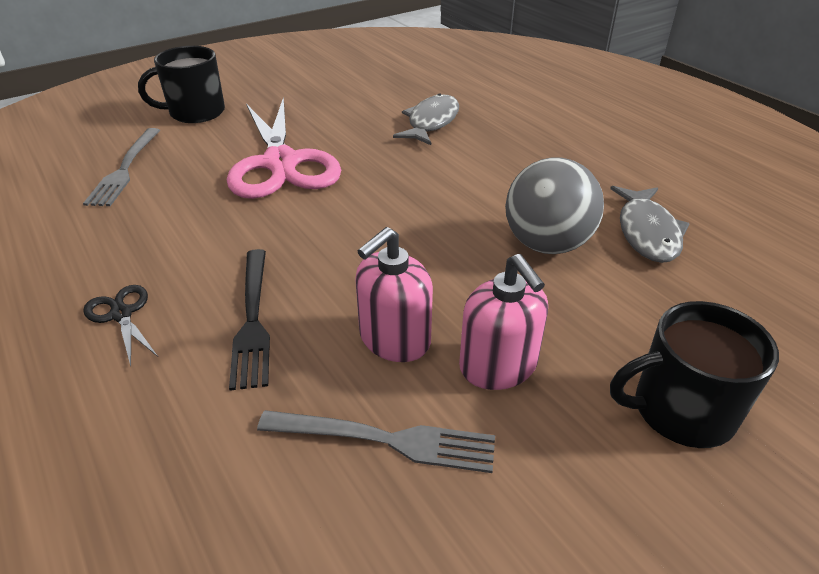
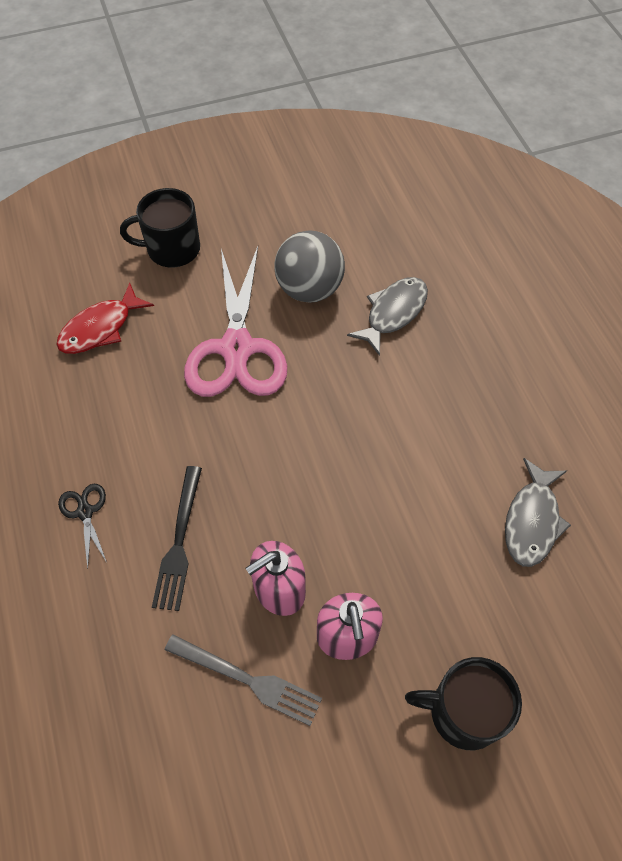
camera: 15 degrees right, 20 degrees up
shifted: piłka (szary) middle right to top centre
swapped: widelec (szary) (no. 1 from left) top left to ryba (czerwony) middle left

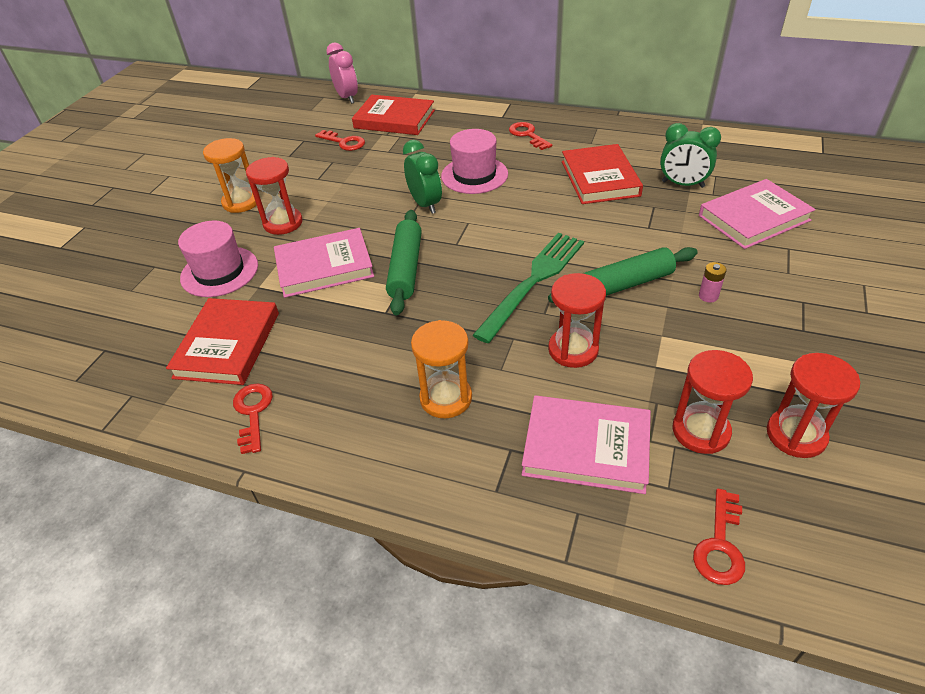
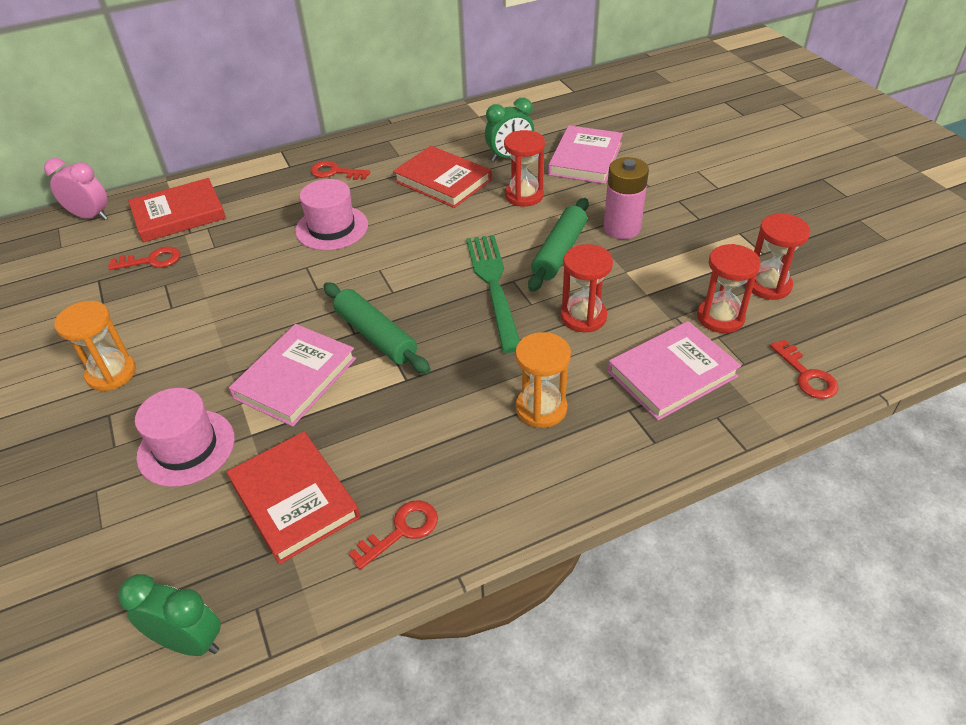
camera: 45 degrees left, 0 degrees up
shifted: klepsydra (czerwony) (no. 1 from left) top left to top centre; budzik (zielony) (no. 1 from left) top centre to bottom left
rotated: klucz (czerwony) (no. 1 from left in the first image) middle left = bottom centre 105 degrees clockwise
scaled: bateria (różowy) middle right = top centre x2.21

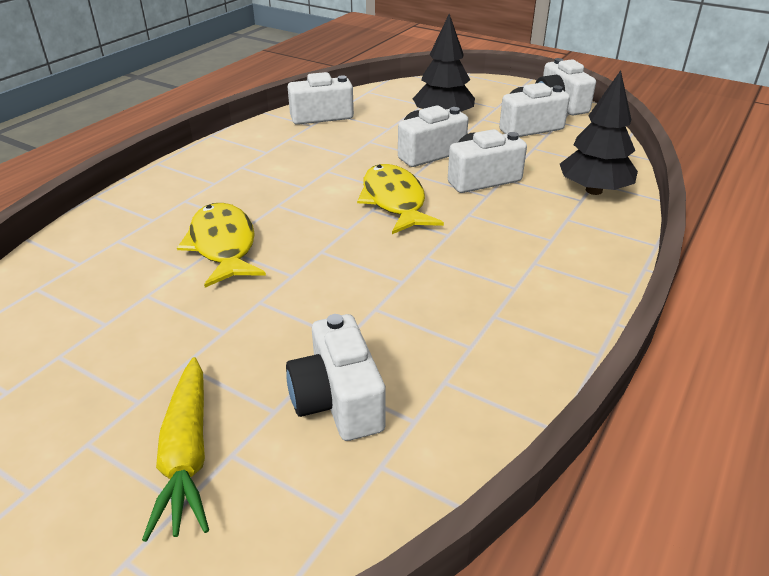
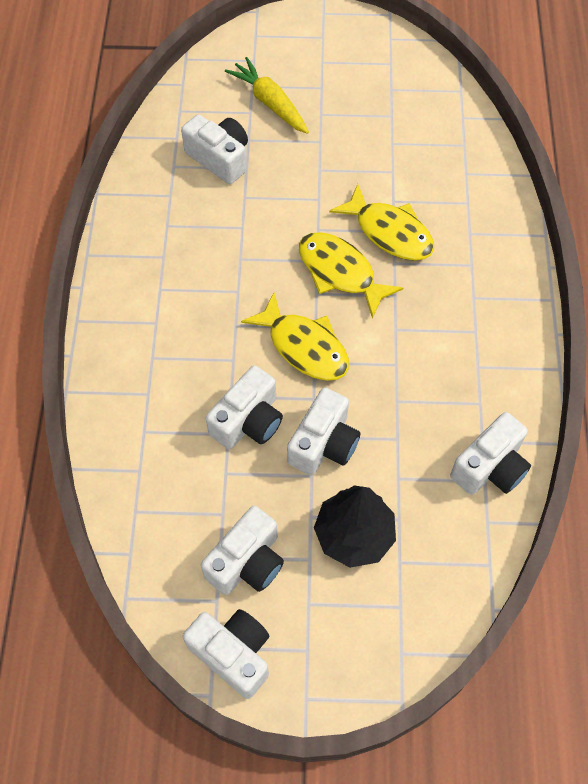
camera: 150 degrees right, 25 degrees up
gone: drzewko (czarny) (no. 2 from left) top right
new: ryba (żółty) (no. 2 from left) centre

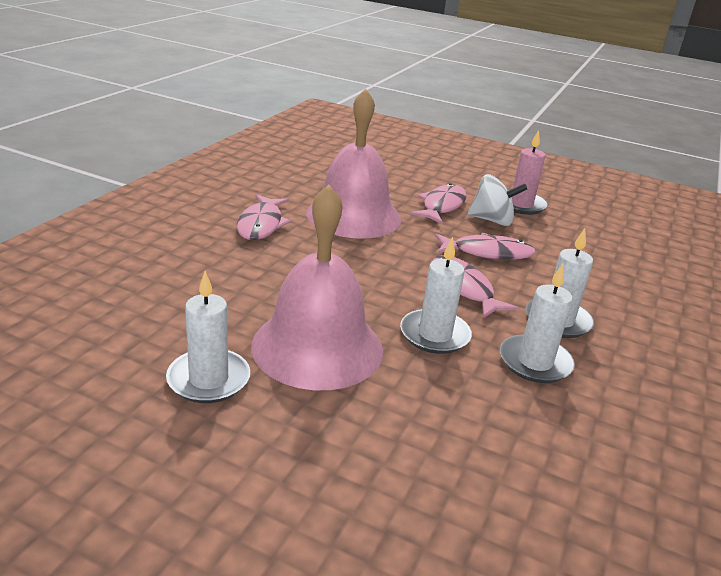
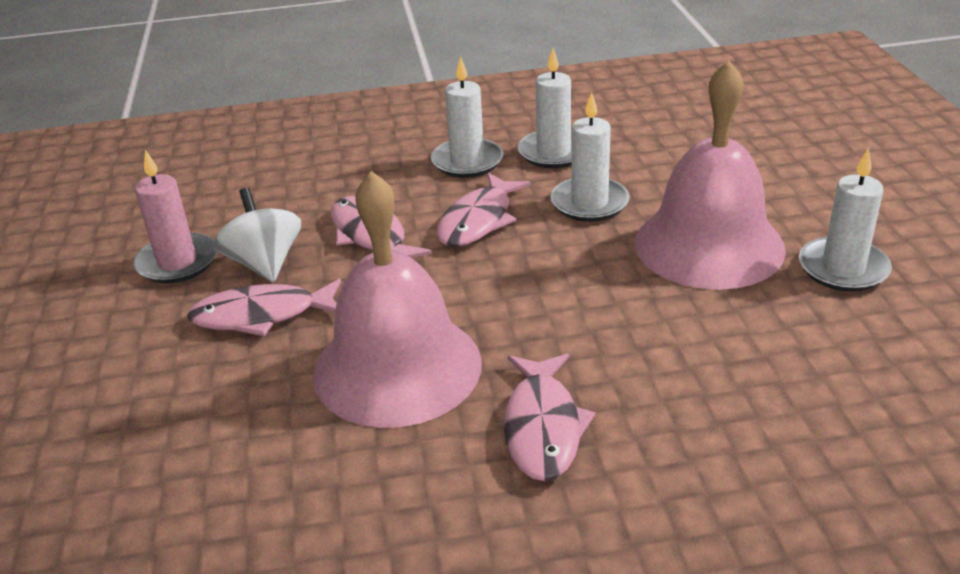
camera: 120 degrees left, 5 degrees up
rotated: ryba (różowy) (no. 1 from left in the first image) centre = bottom centre 120 degrees clockwise

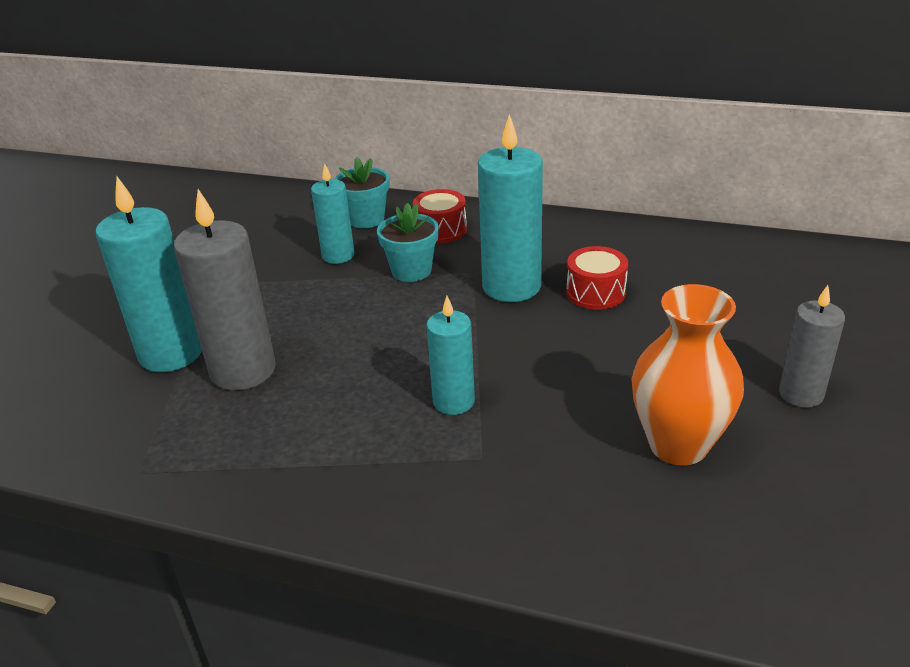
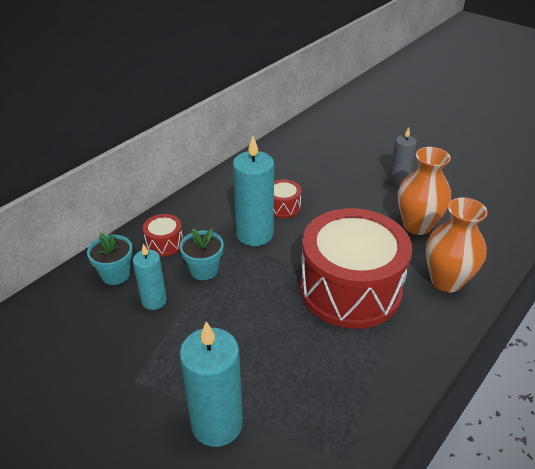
camera: 70 degrees left, 5 degrees up
gone: świeca (szary) (no. 1 from left) middle left
new: wazon (pomarańczowy) (no. 2 from left) middle right
swapped: świeca (turkusowy) (no. 3 from left) centre to bęben (czerwony) (no. 3 from left) centre

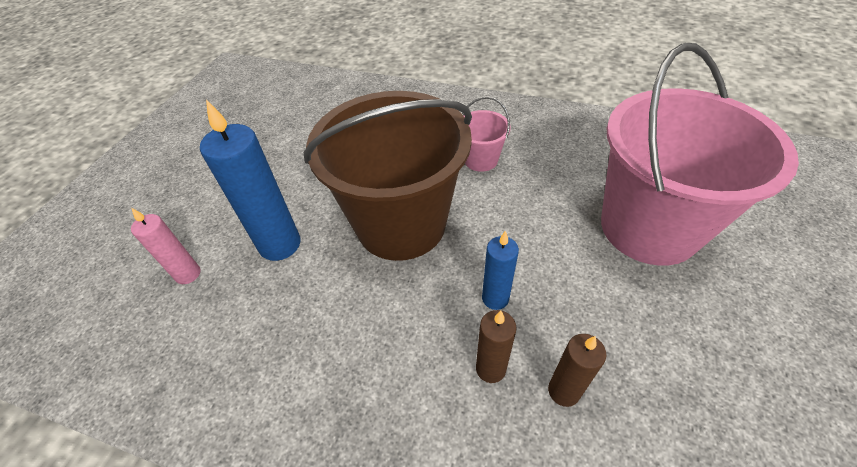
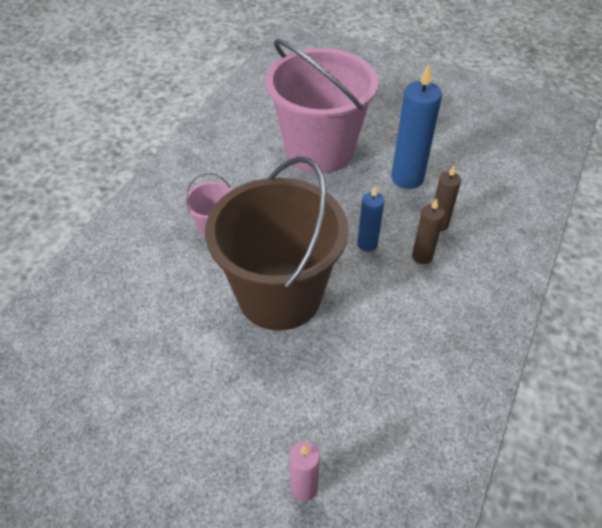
camera: 85 degrees left, 0 degrees up
shifted: świeca (niebieski) (no. 1 from left in the first image) middle left to świeca (niebieski) (no. 2 from left) top right

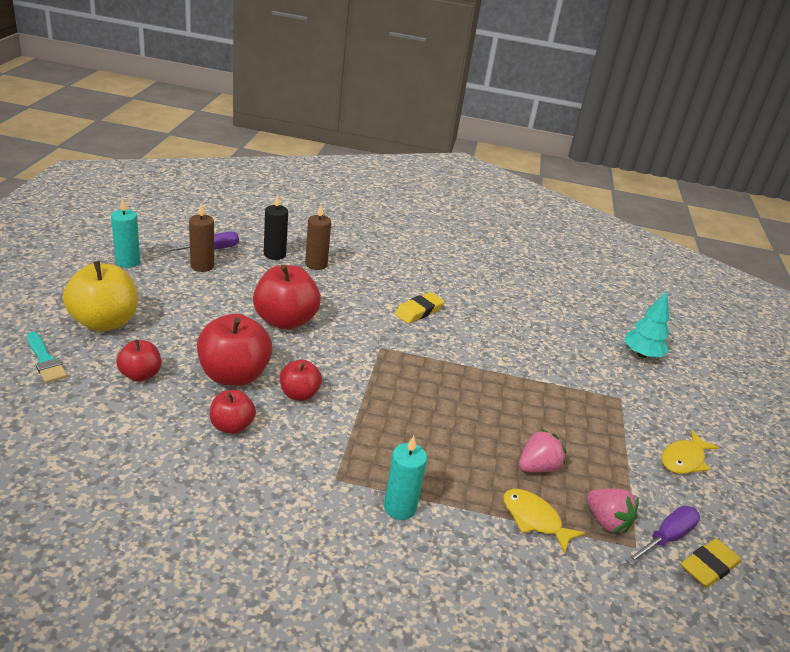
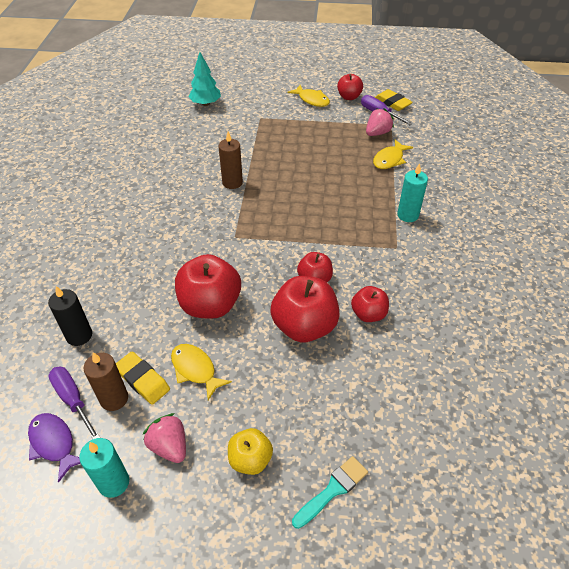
camera: 90 degrees left, 15 degrees up
new: ryba (fioletowy) bottom left; ryba (żółty) (no. 1 from left) centre
shifted: jabłko (czerwony) (no. 1 from left in the first image) middle left to jabłko (czerwony) (no. 4 from left) top centre; świeca (brązowy) (no. 2 from left) centre to top centre; gumka do mazania (żółty) (no. 1 from left) centre to middle left; truskawka (różowy) (no. 1 from left) bottom right to bottom left
scaled: jabłko (żółty) middle left = bottom centre x0.57

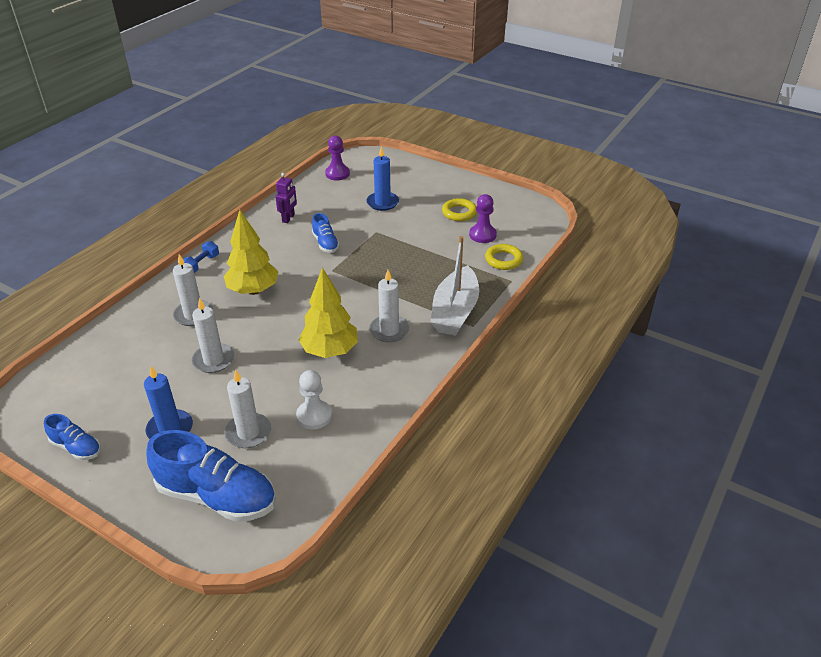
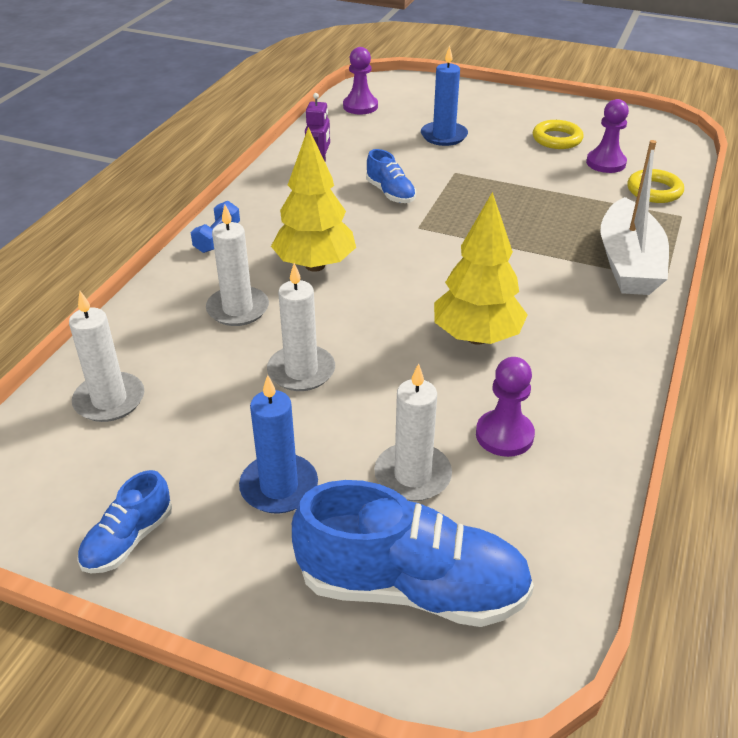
camera: 10 degrees left, 0 degrees up
shifted: świeca (biały) (no. 4 from left in the first image) centre to świeca (biały) (no. 1 from left) middle left
repainted: pionek (biały) centre to pionek (fioletowy) (no. 2 from left) middle right
rotated: but (niebieski) (no. 1 from left) middle left = bottom left 105 degrees clockwise

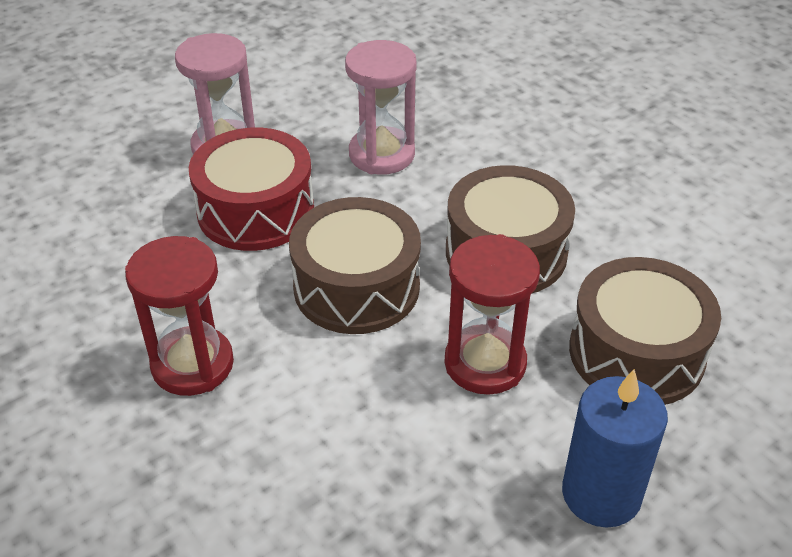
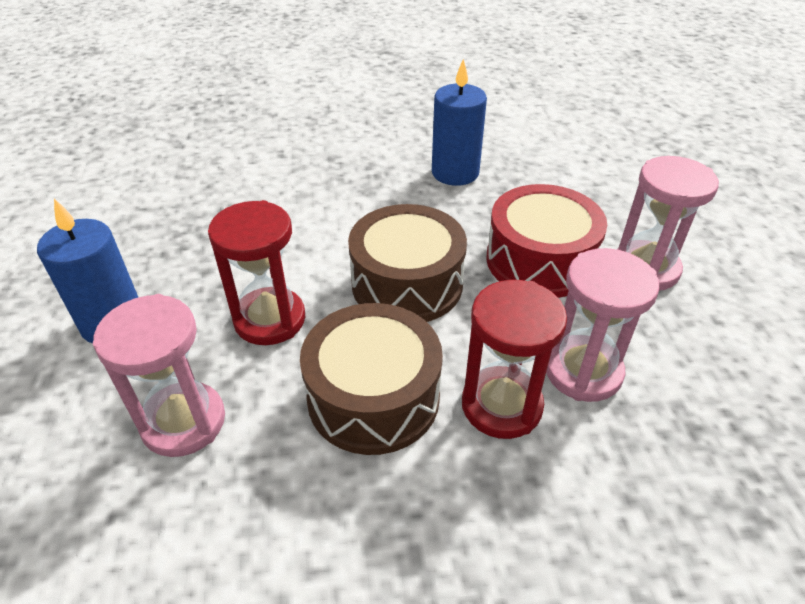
camera: 120 degrees right, 0 degrees up
new: świeca (niebieski) (no. 2 from left) top centre
shifted: klepsydra (czerwony) (no. 1 from left in the first image) middle left to klepsydra (czerwony) (no. 2 from left) centre
swapped: bęben (brązowy) (no. 3 from left) middle right to klepsydra (różowy) (no. 1 from left) middle left

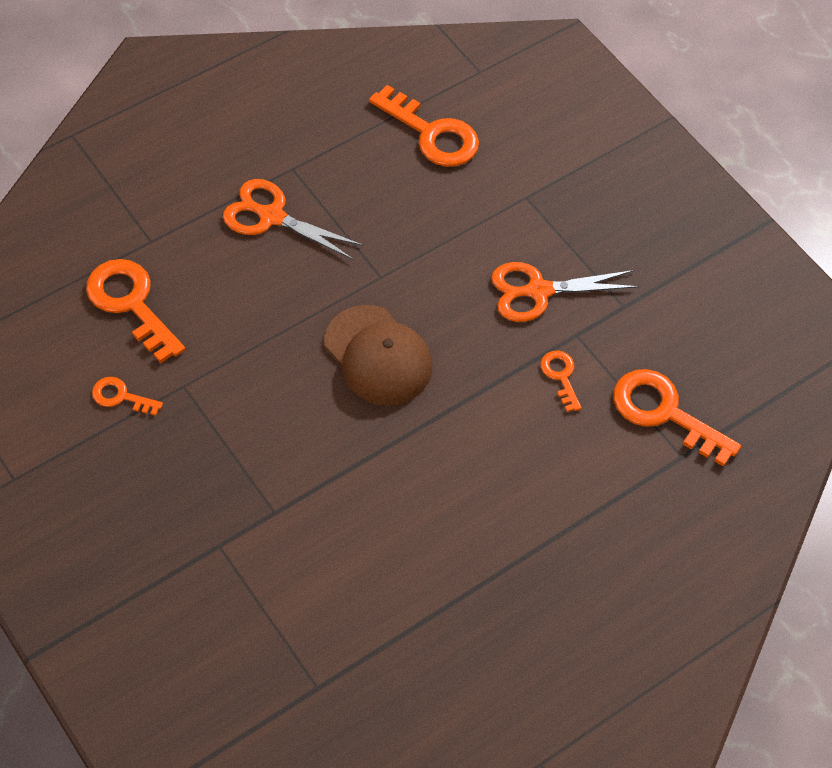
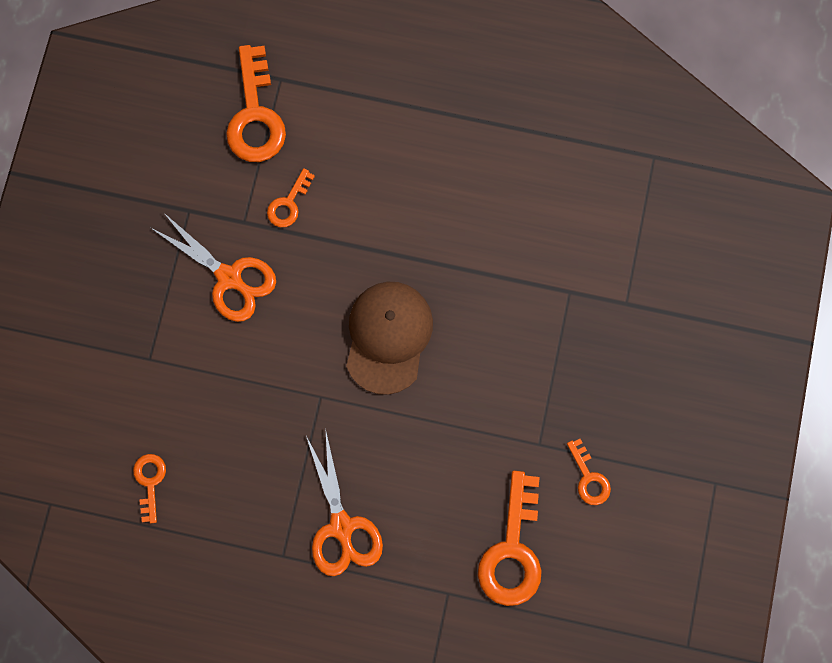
camera: 130 degrees left, 20 degrees up
scaled: klucz (pomarańczowy) (no. 3 from left in the first image) top centre = bottom left x0.52

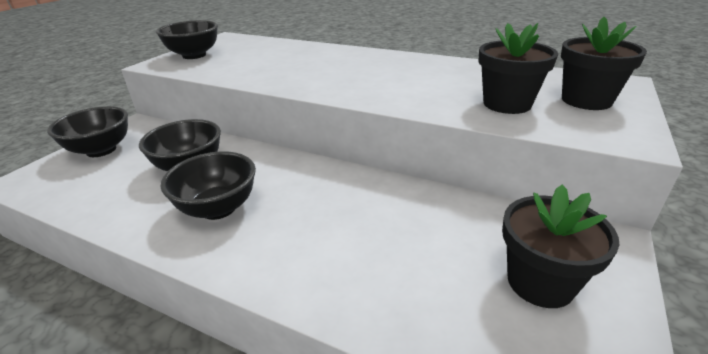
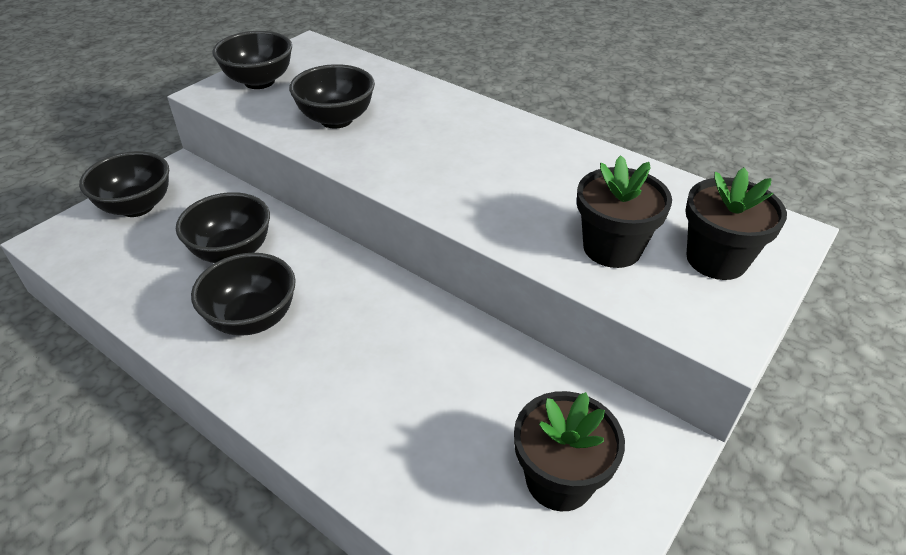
camera: 10 degrees right, 10 degrees up
new: miska (czarny) (no. 5 from left) top centre

